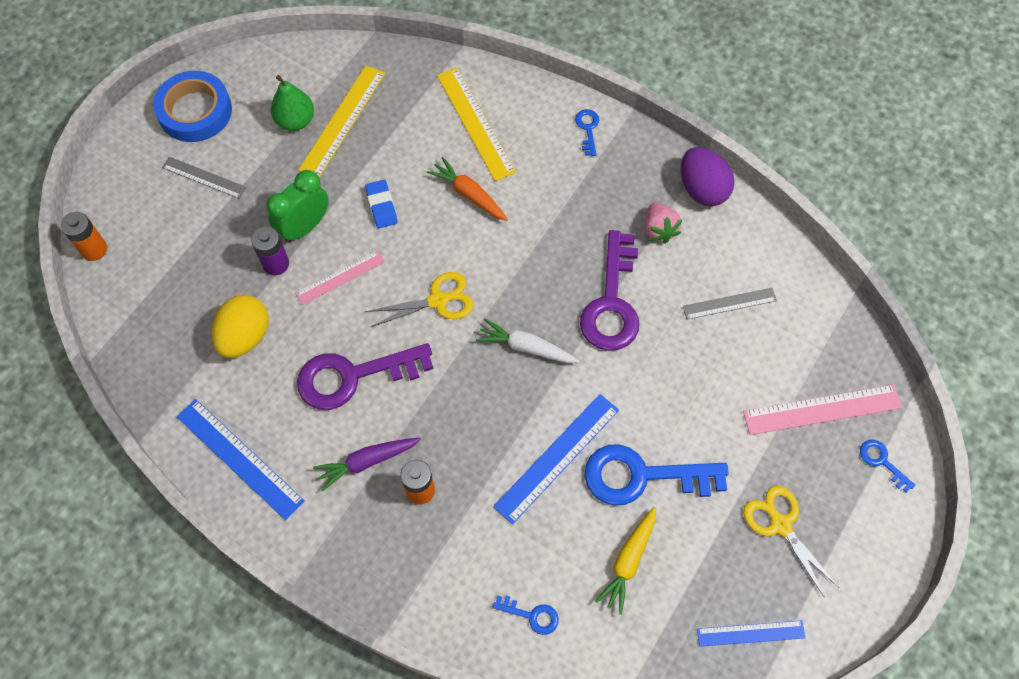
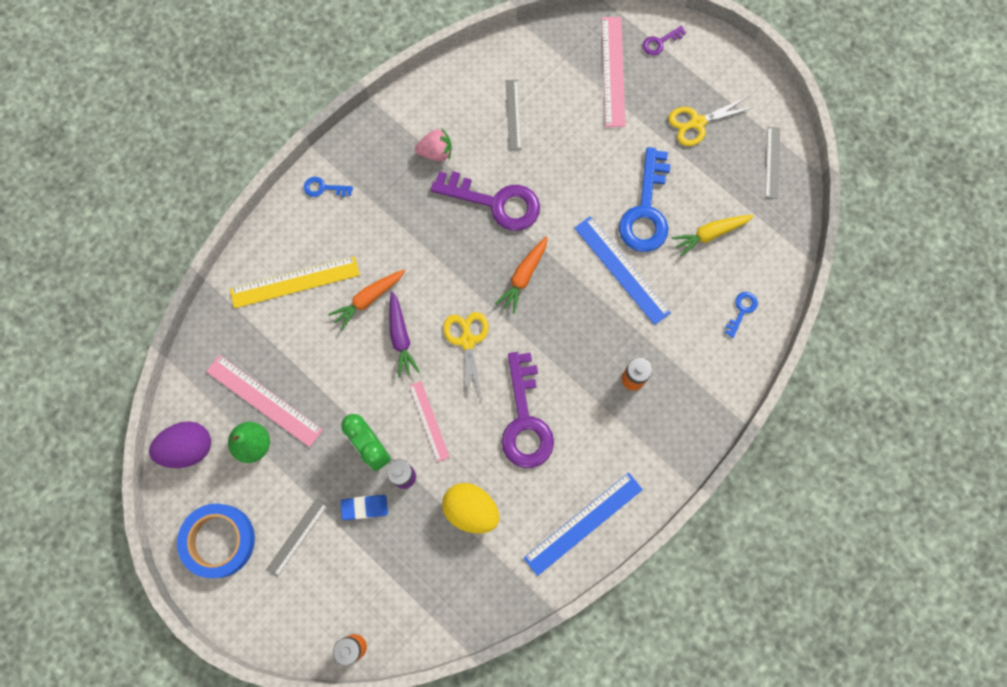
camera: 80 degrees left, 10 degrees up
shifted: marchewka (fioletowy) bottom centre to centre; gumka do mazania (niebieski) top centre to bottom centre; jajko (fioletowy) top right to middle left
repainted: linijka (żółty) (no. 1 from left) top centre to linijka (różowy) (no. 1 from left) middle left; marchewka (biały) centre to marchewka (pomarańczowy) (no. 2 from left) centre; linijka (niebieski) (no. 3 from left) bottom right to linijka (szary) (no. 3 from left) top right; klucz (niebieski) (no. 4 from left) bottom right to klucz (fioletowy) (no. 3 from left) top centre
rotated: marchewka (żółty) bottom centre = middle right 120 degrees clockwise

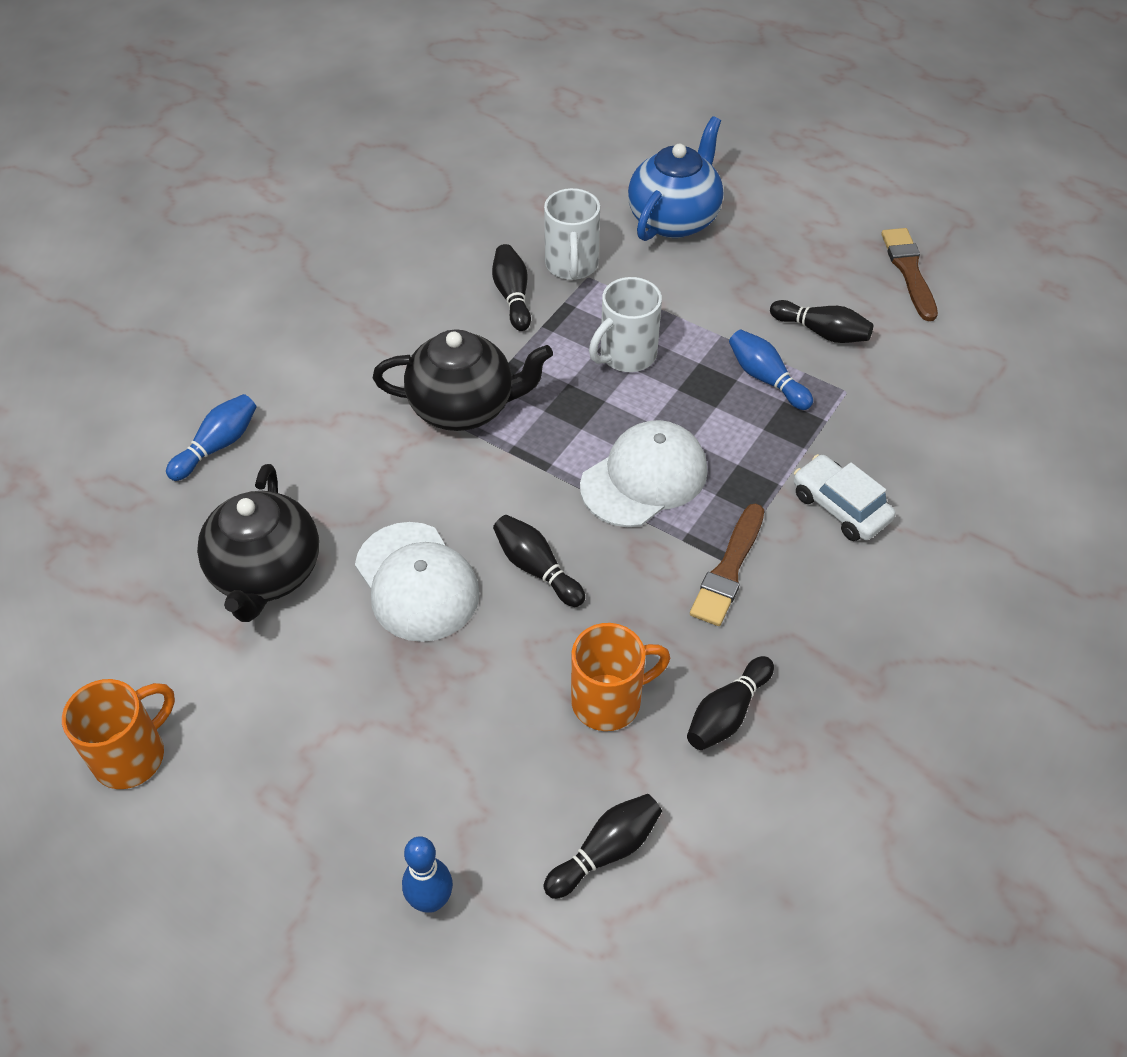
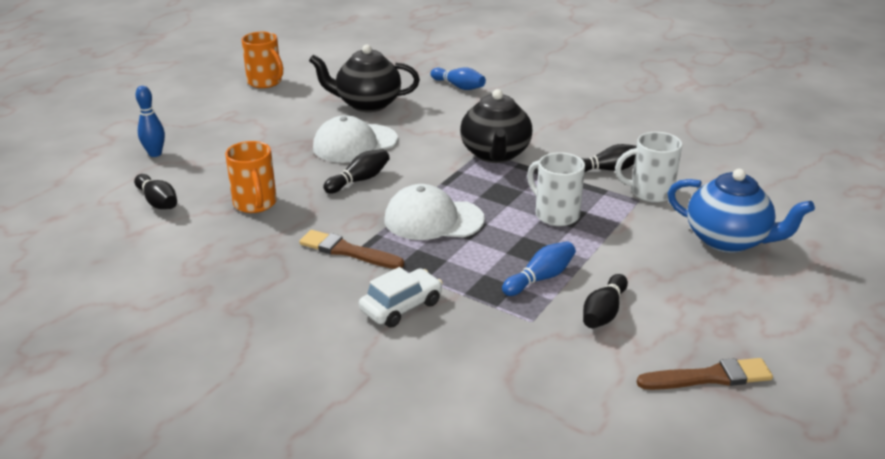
camera: 90 degrees right, 20 degrees down
gone: kręgiel (czarny) (no. 4 from left) centre
rotated: czapka (biały) (no. 2 from left) centre = centre 135 degrees clockwise

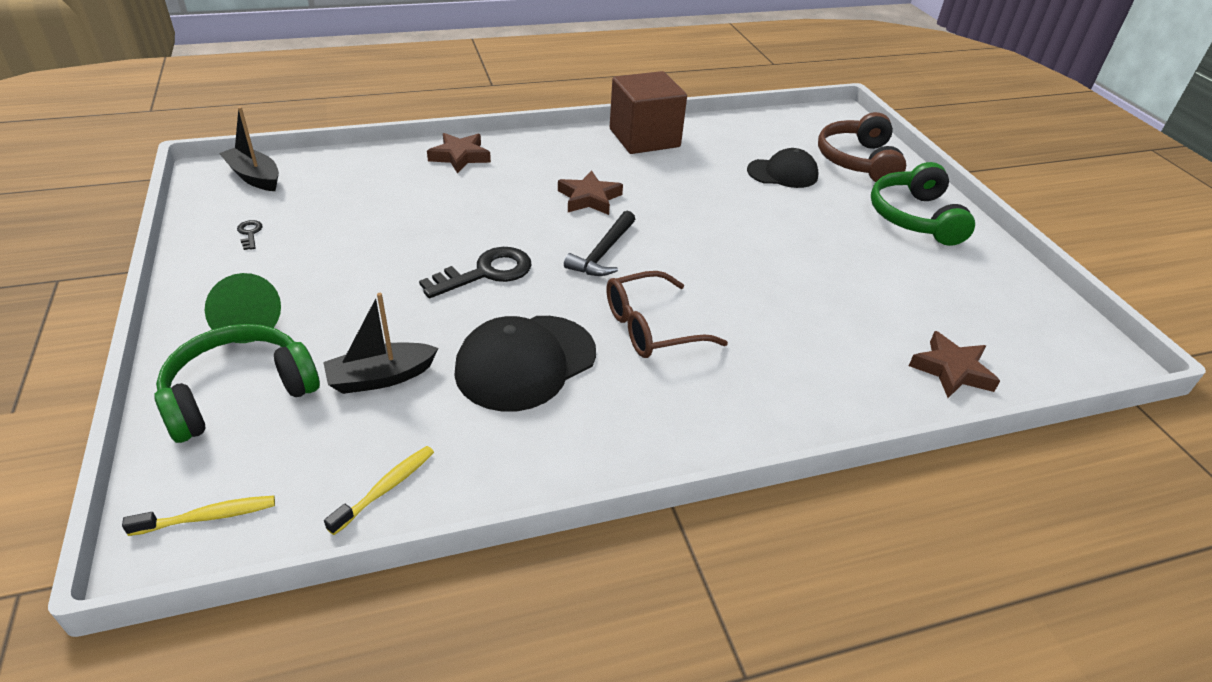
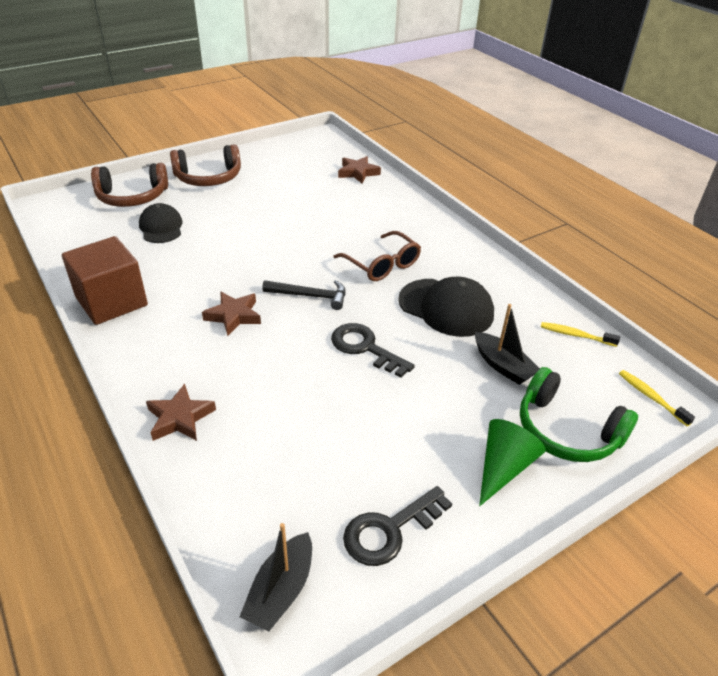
camera: 105 degrees left, 0 degrees up
repainted: słuchawki (zielony) (no. 2 from left) top right to słuchawki (brązowy) (no. 2 from left) top left
scaled: klucz (czarny) (no. 1 from left in the first image) middle left = bottom centre x2.21

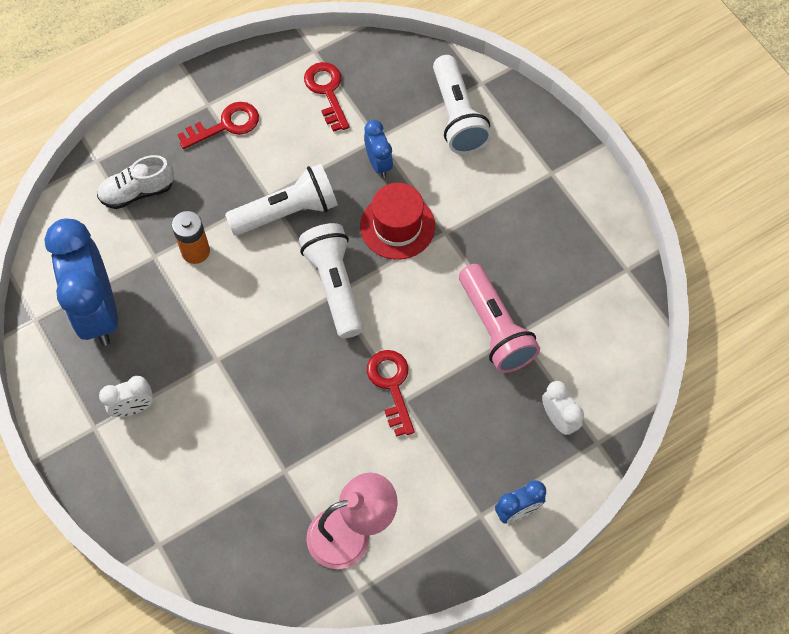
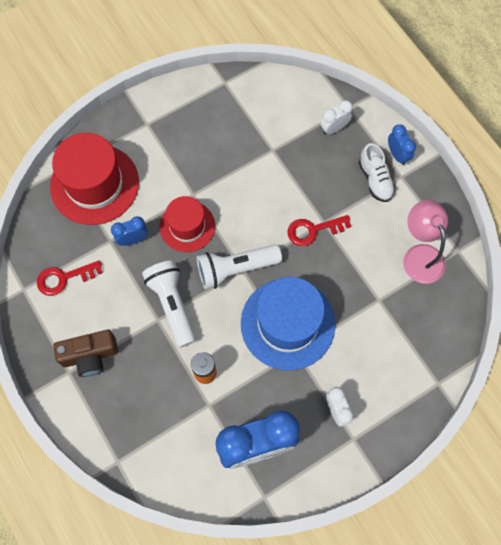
camera: 90 degrees left, 5 degrees up
gone: latarka (różowy) centre
new: kapelusz (niebieski) centre
shifted: but (biały) top left to top right
swapped: klucz (czerwony) (no. 1 from left) top left to aparat fotograficzny (brązowy) middle left; latarka (biały) (no. 3 from left) top centre to kapelusz (czerwony) (no. 1 from left) top left

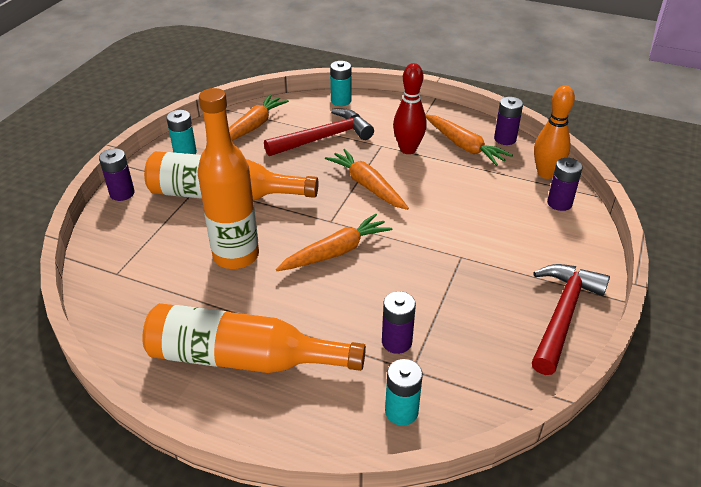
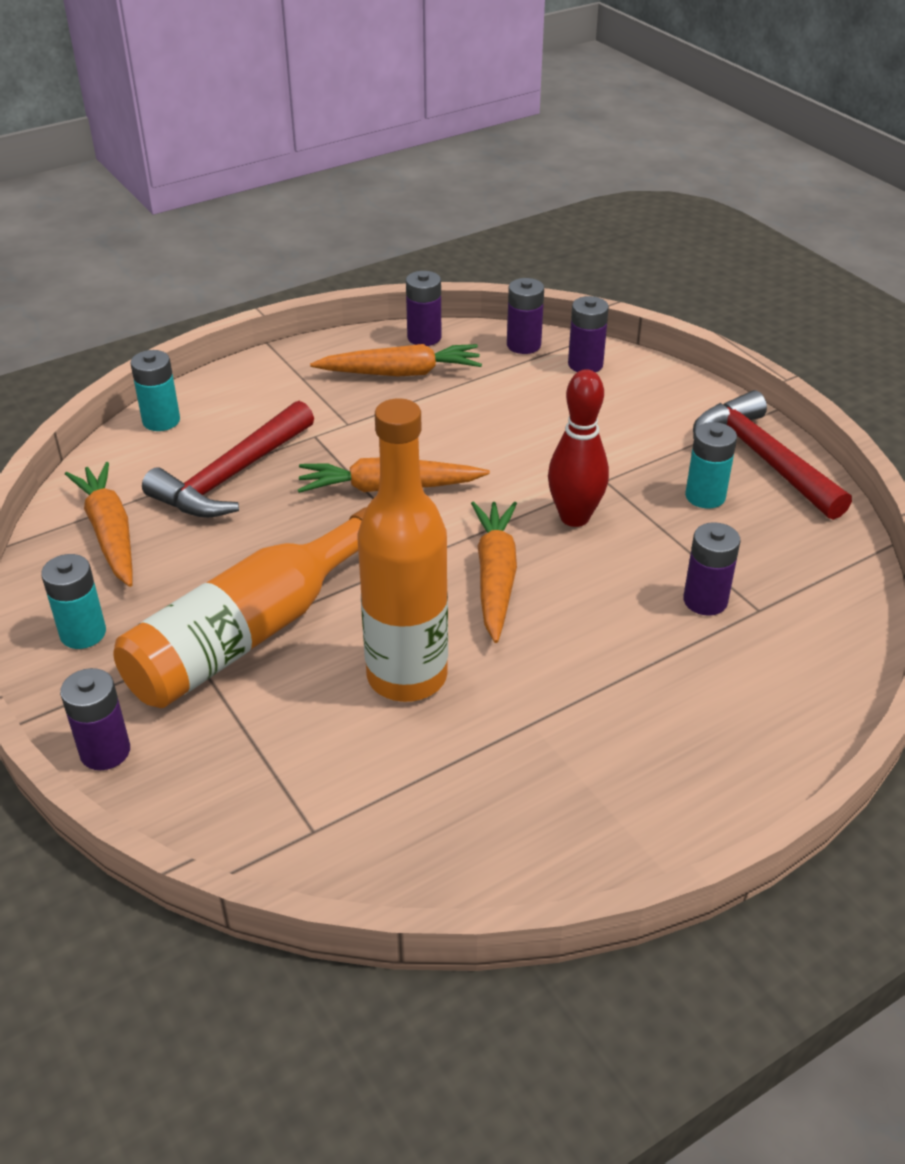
camera: 55 degrees left, 0 degrees up
gone: butelka (pomarańczowy) (no. 3 from left) bottom centre
shifted: bateria (turkusowy) (no. 3 from left) bottom centre to middle right; kręgiel (czerwony) top centre to centre
swapped: kręgiel (pomarańczowy) top right to bateria (fioletowy) (no. 3 from left) top centre
rotated: młotek (czerwony) (no. 1 from left) top centre = middle left 150 degrees counterclockwise

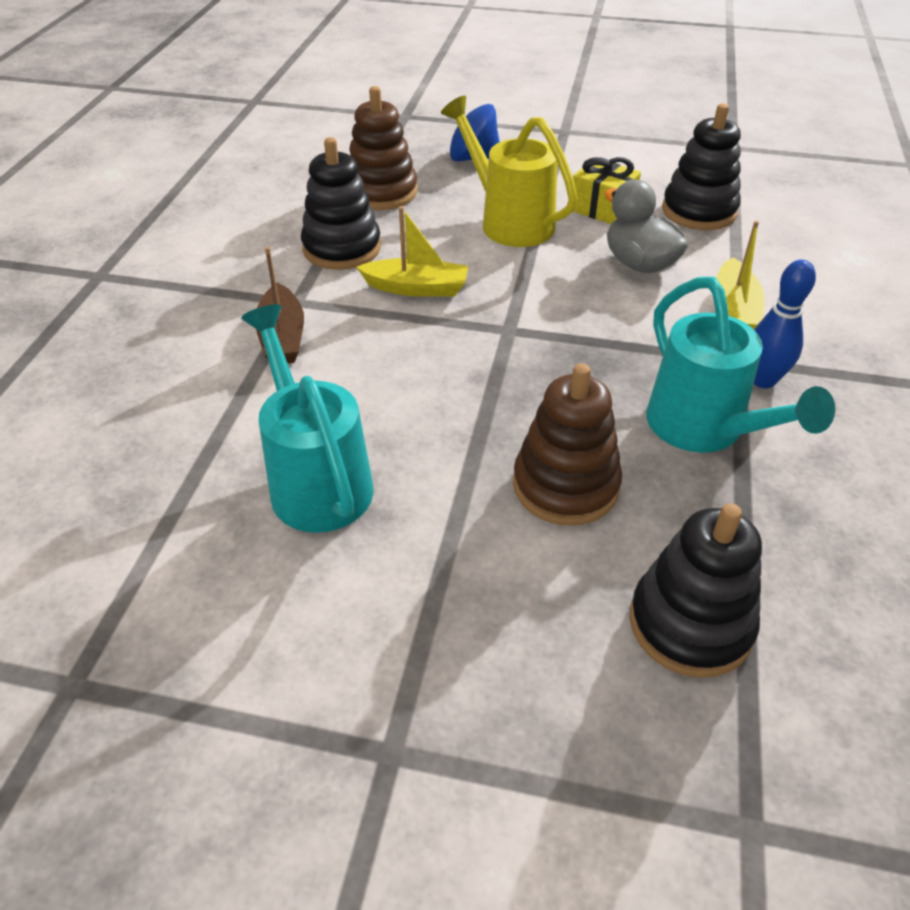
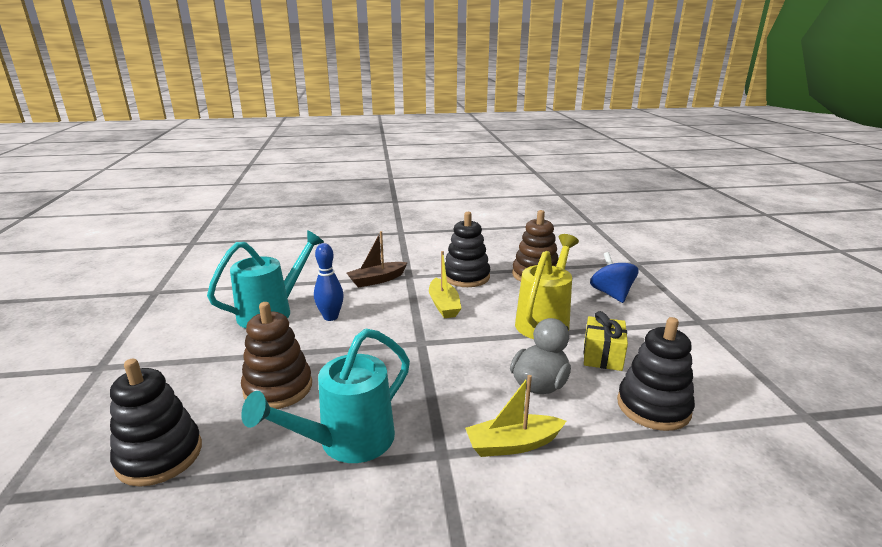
camera: 70 degrees right, 20 degrees down
shifted: kręgiel (niebieski) middle right to centre

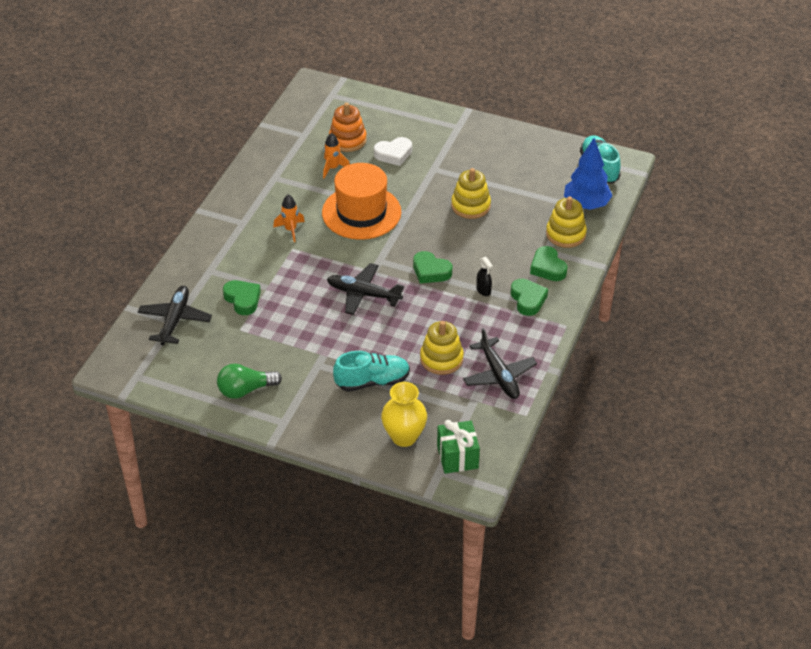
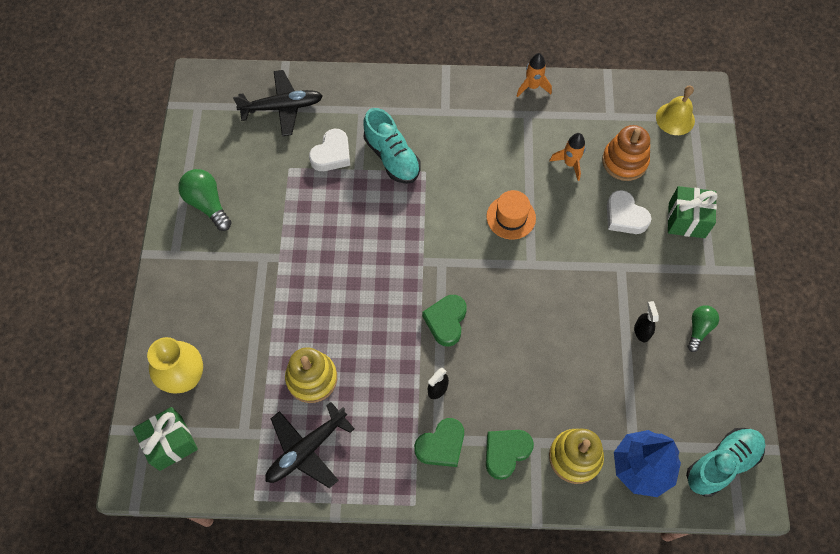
camera: 70 degrees right, 20 degrees up
gone: samolot (czarny) (no. 2 from left) centre; zabawka nakładanka (żółty) (no. 2 from left) top centre
new: spryskiwacz (czarny) (no. 2 from left) middle right; dzwonek (żółty) top right; prezent (zielony) (no. 2 from left) middle right; żarówka (zielony) (no. 2 from left) middle right
shifted: rakieta (pomarańczowy) (no. 1 from left) centre to top centre; but (turkusowy) (no. 1 from left) centre to top centre
repainted: serce (zielony) (no. 1 from left) middle left to serce (biały) (no. 1 from left) top centre
scaled: kapelusz (pomarańczowy) top centre = centre x0.52

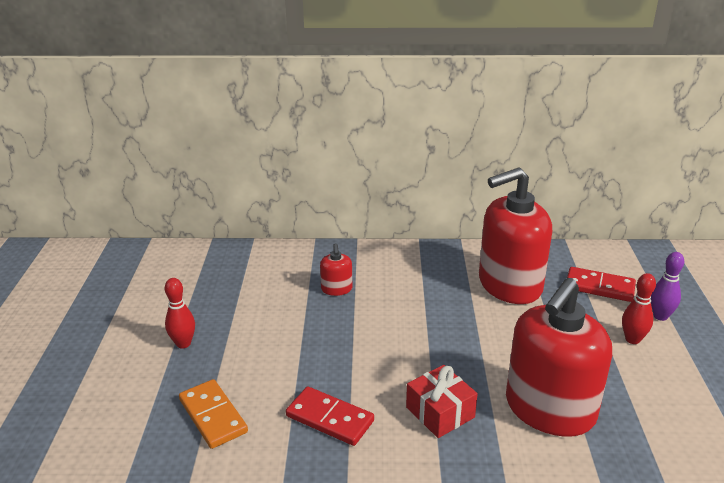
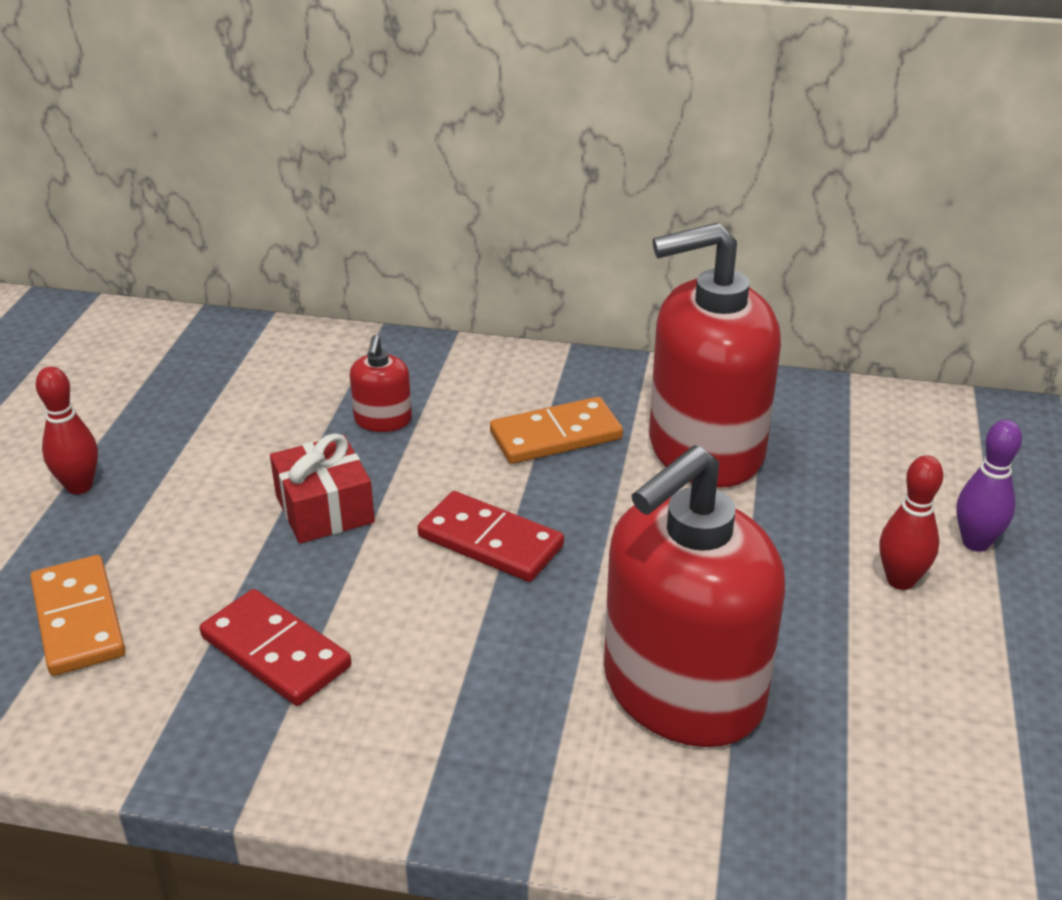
camera: 10 degrees right, 5 degrees up
new: kostka domina (pomarańczowy) (no. 2 from left) centre
shifted: prezent (czerwony) bottom centre to middle left; kostka domina (czerwony) (no. 2 from left) middle right to centre

